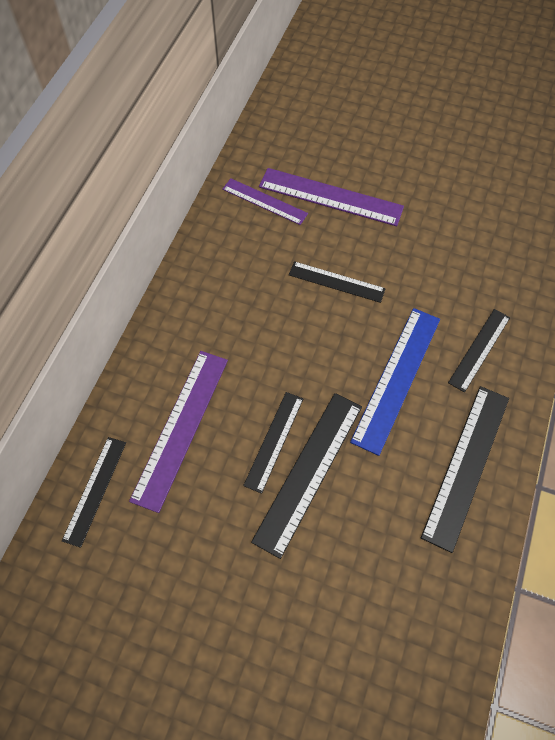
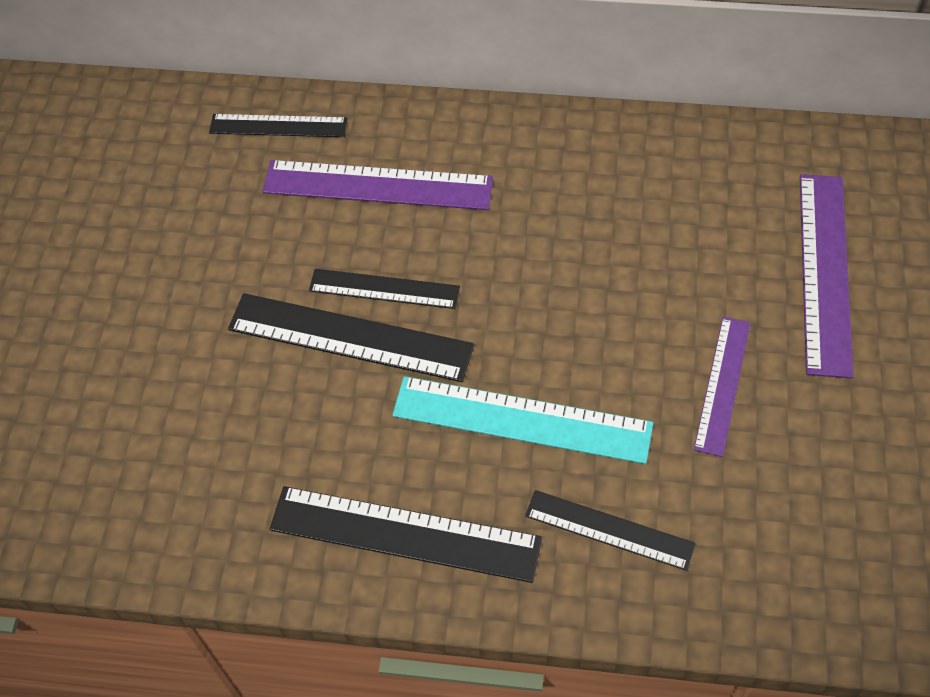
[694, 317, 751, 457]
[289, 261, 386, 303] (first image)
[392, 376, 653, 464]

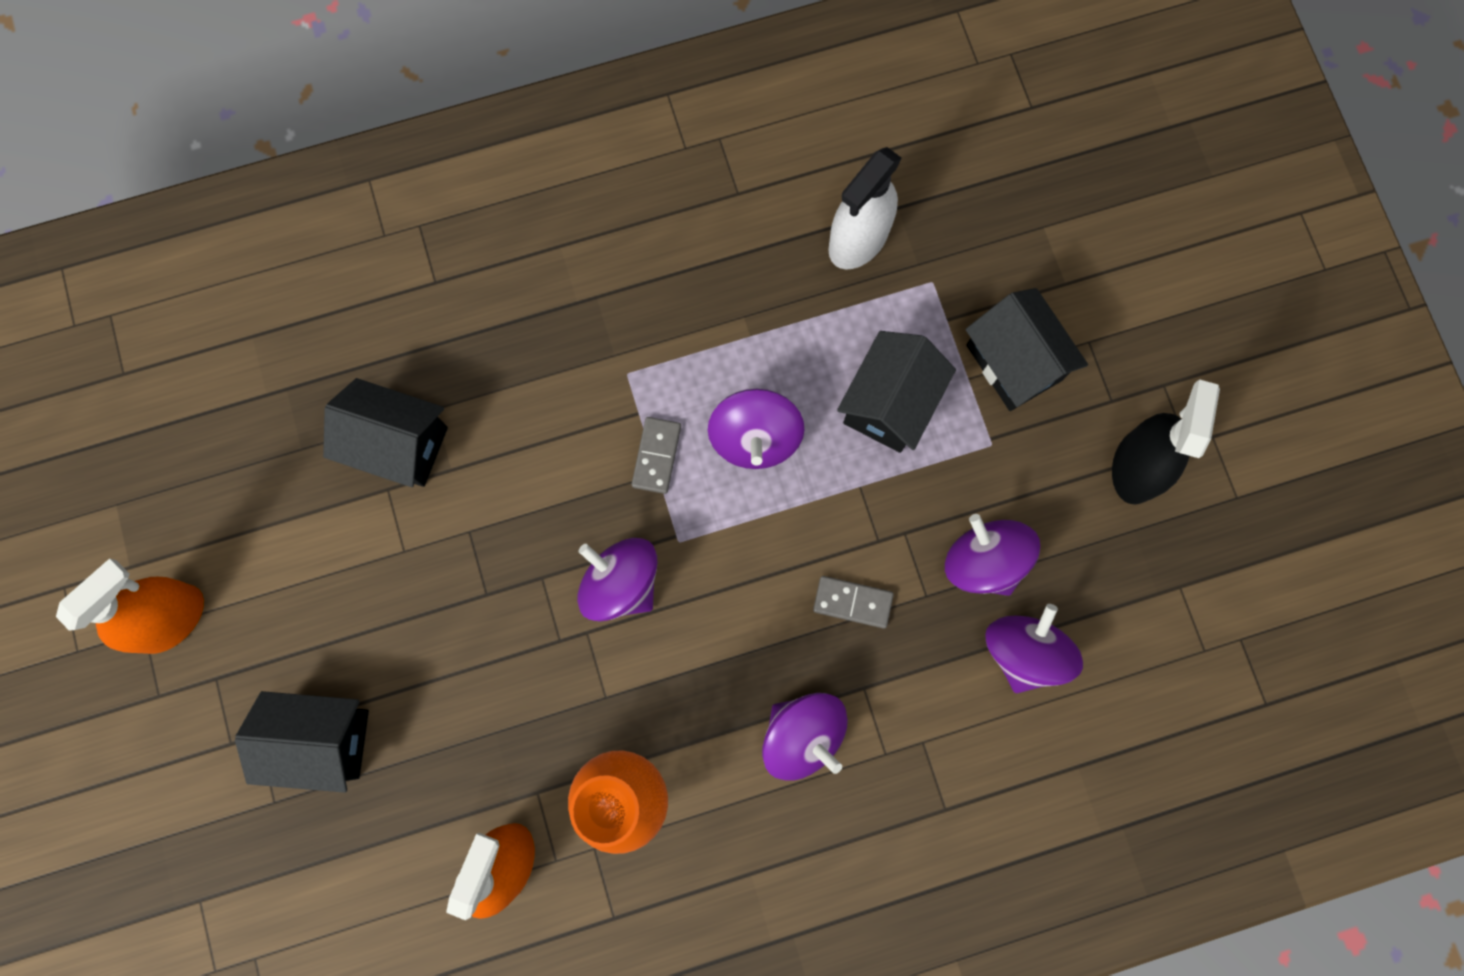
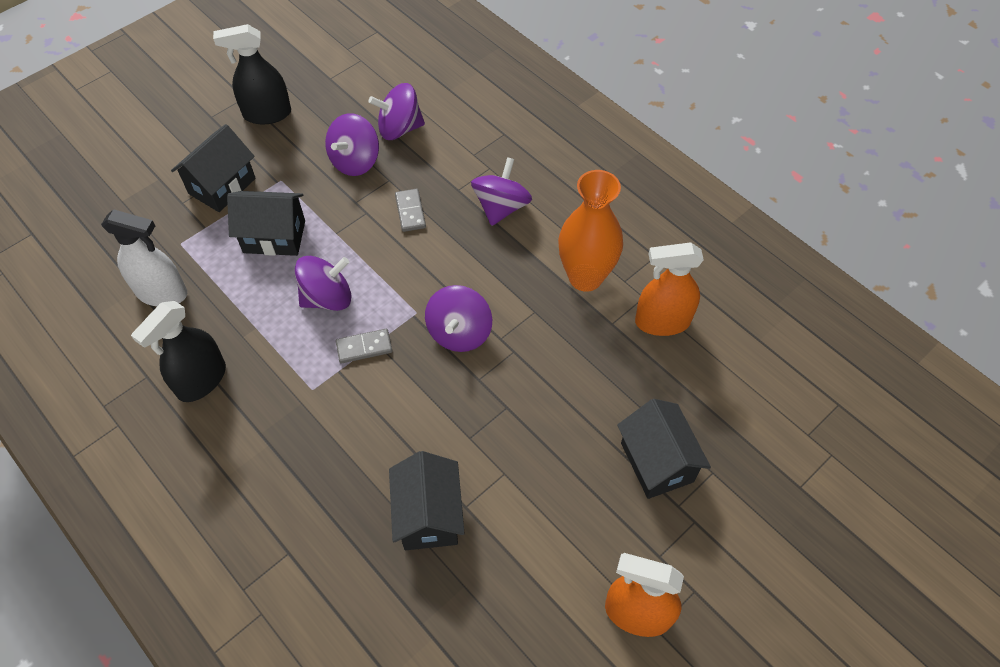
[131, 301, 226, 402]

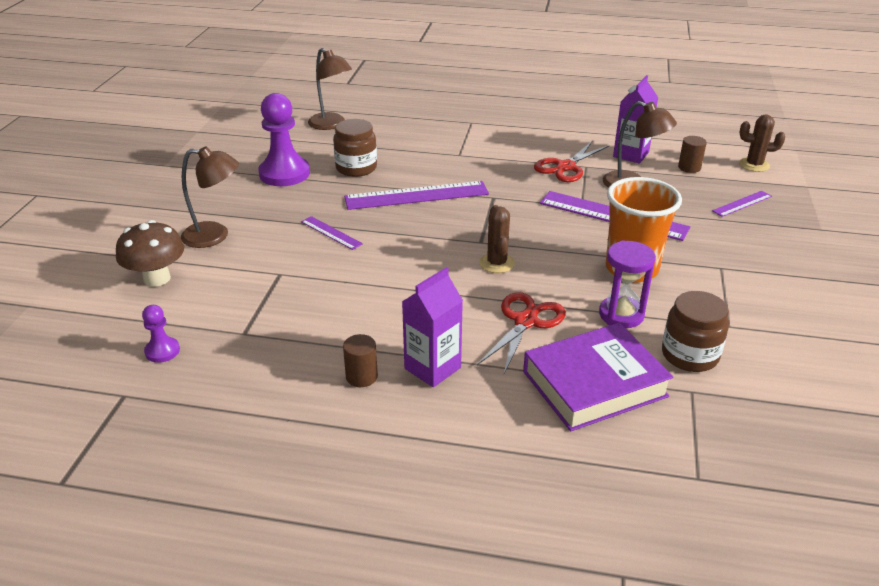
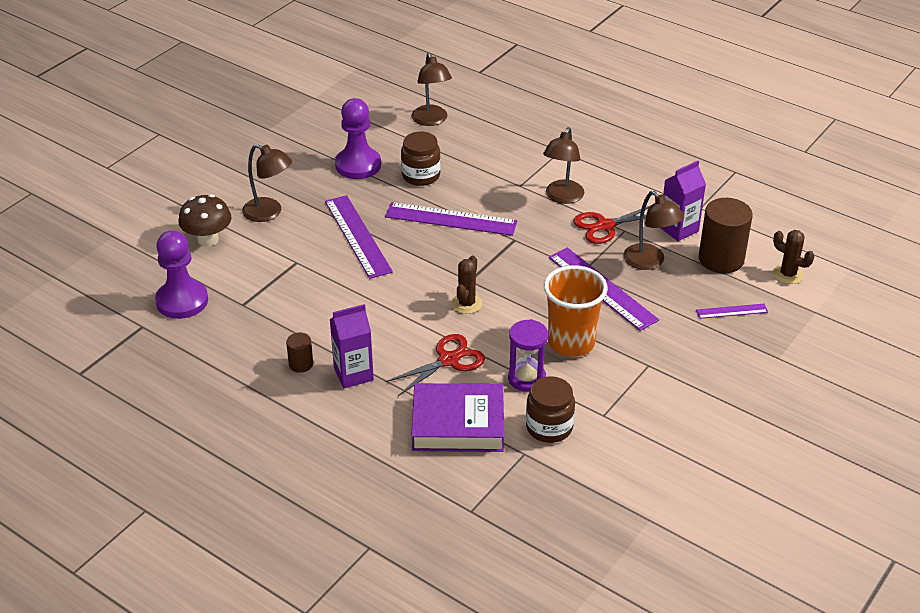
[155, 230, 208, 319]
[325, 195, 393, 279]
[699, 198, 753, 273]
[543, 127, 585, 204]

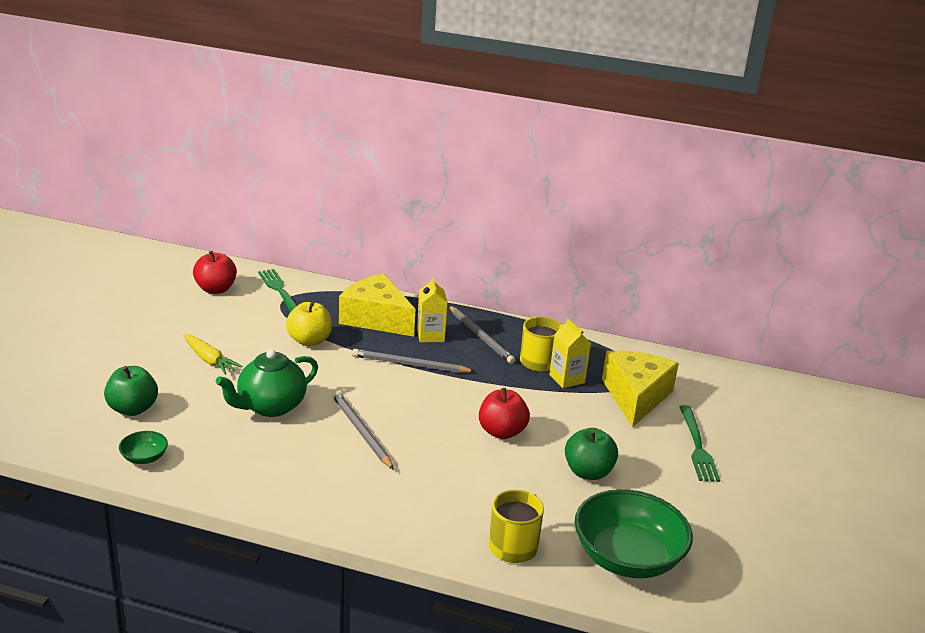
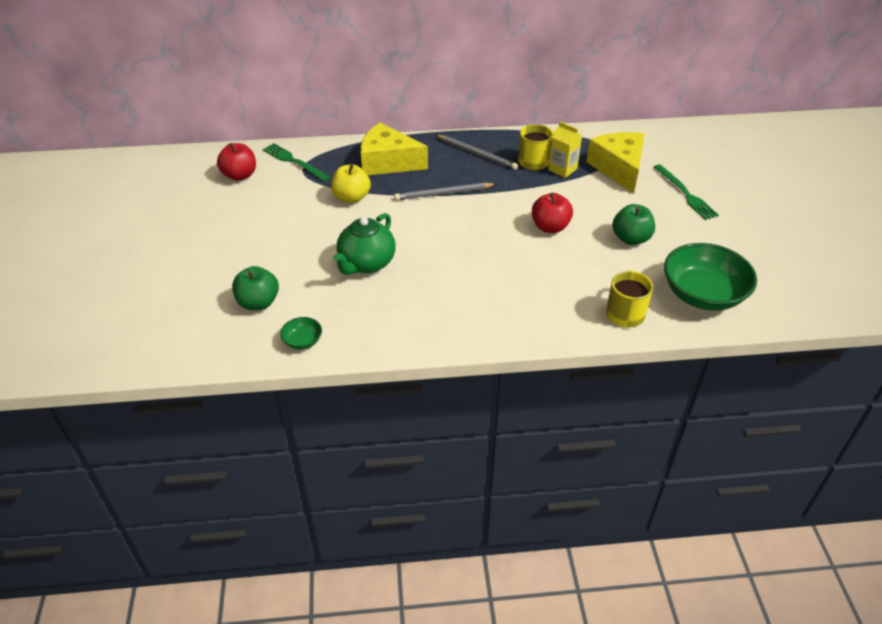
[183, 334, 243, 375] (first image)
[332, 391, 394, 470] (first image)
[417, 277, 448, 343] (first image)

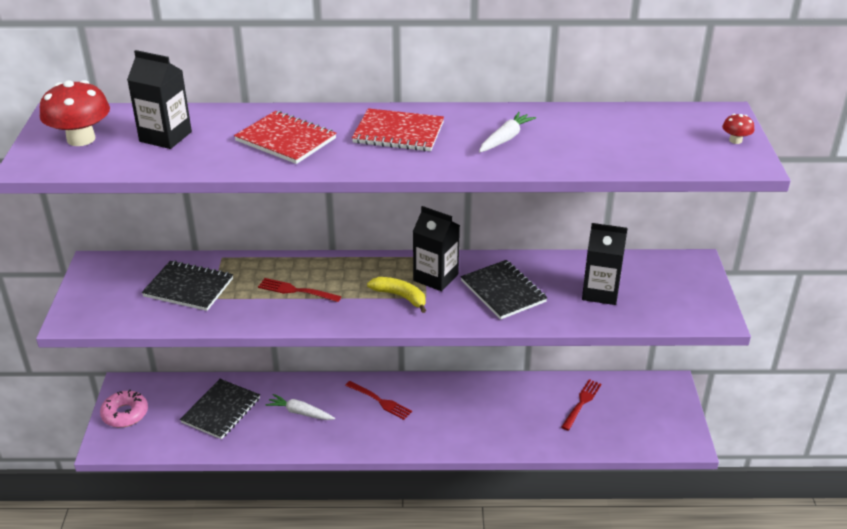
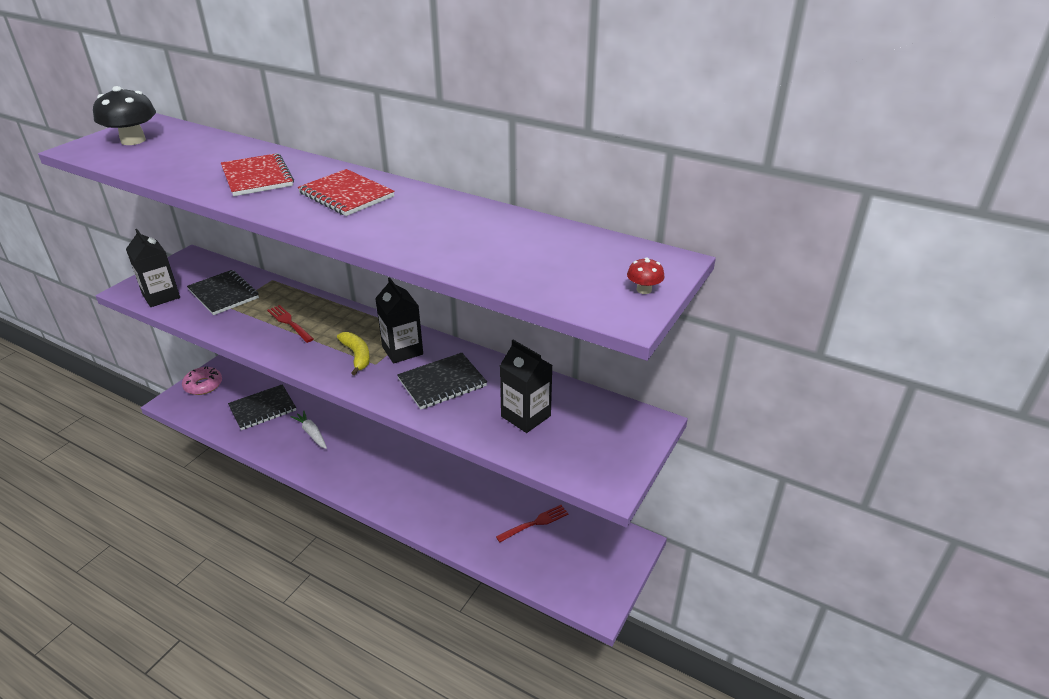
[93, 86, 156, 145]
[126, 229, 180, 307]
[345, 381, 412, 420] (first image)
[397, 353, 487, 409]
[479, 112, 536, 152] (first image)

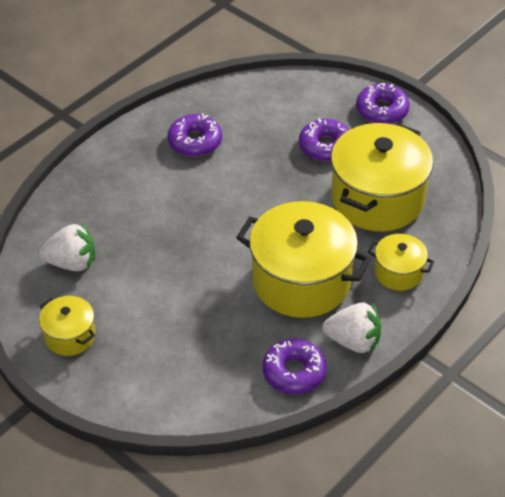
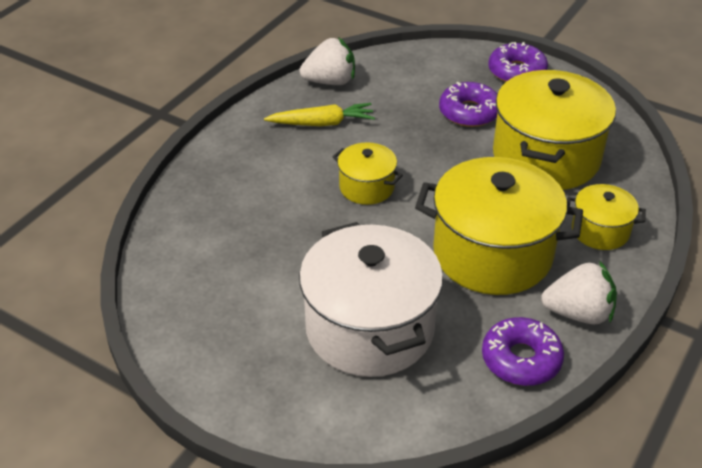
[299, 37, 355, 85]
[333, 142, 403, 205]
[264, 103, 375, 126]
[299, 222, 443, 377]

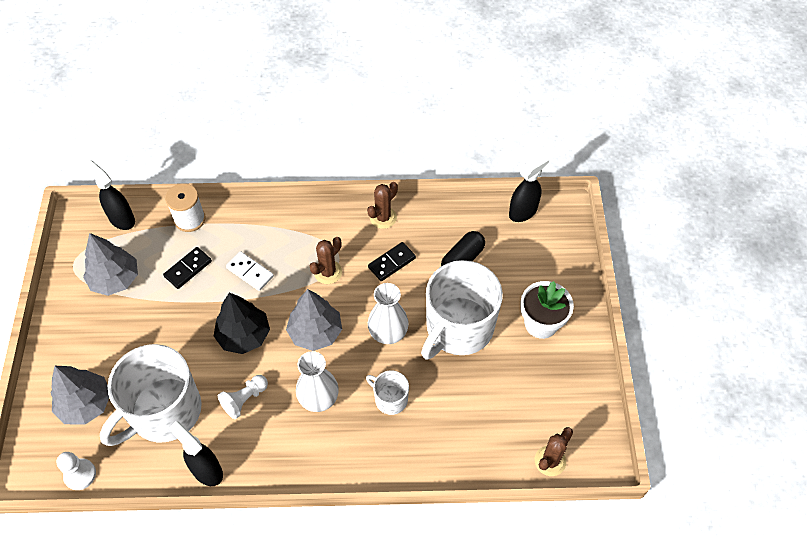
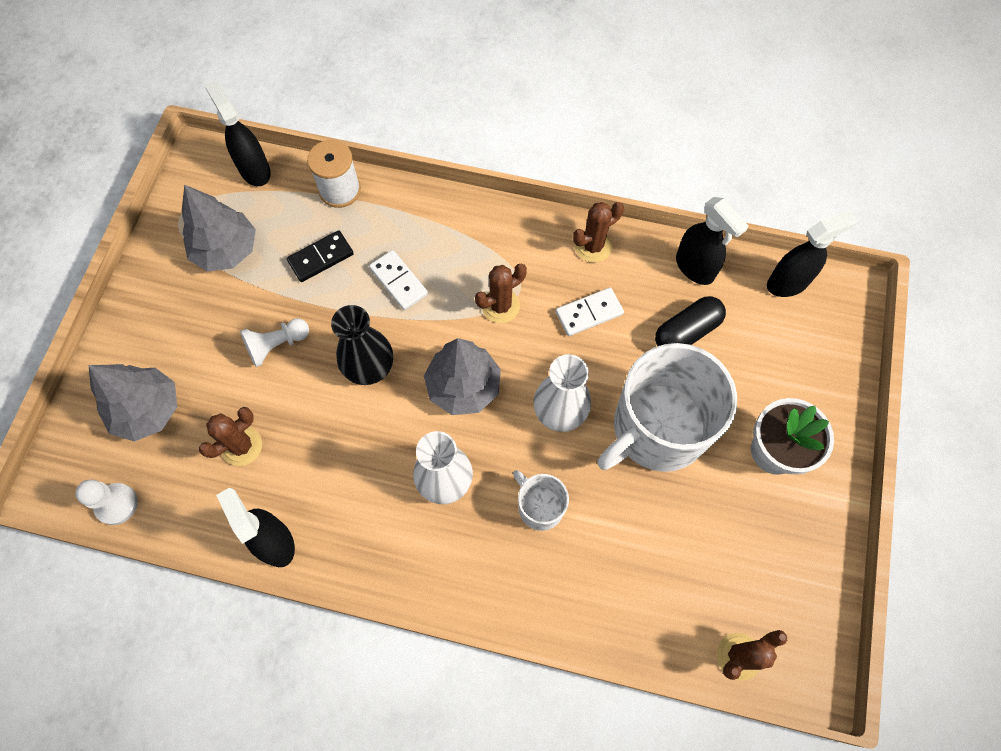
[199, 407, 262, 466]
[331, 305, 393, 385]
[240, 318, 309, 367]
[556, 287, 624, 336]
[676, 197, 749, 285]

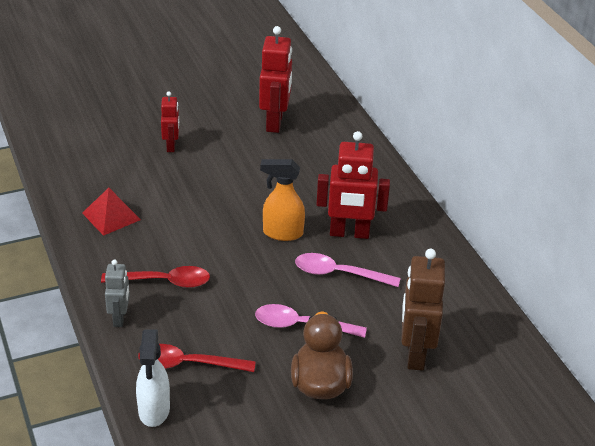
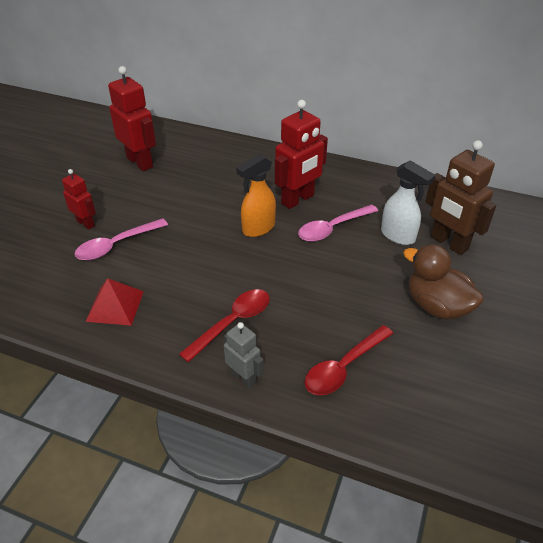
[381, 160, 436, 245]
[75, 218, 168, 260]

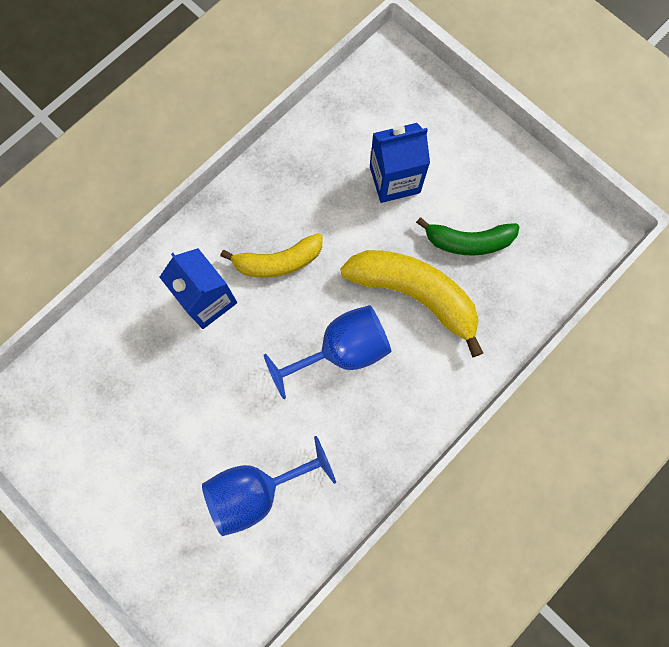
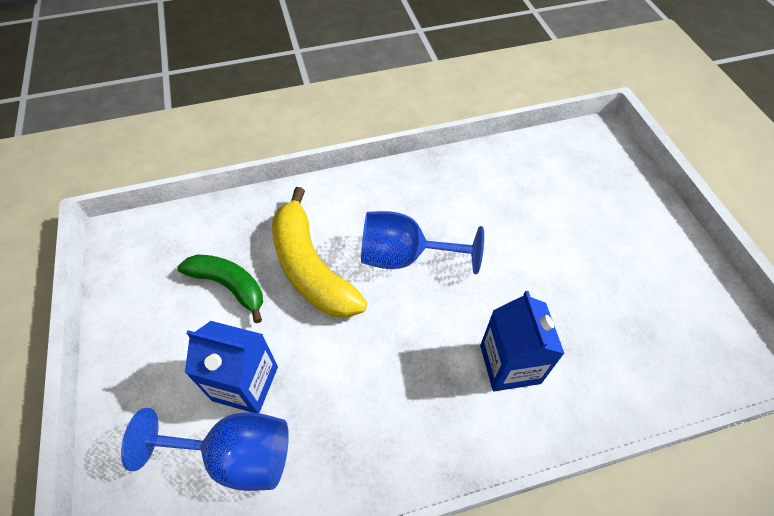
[121, 408, 289, 491]
[221, 233, 323, 278] (first image)

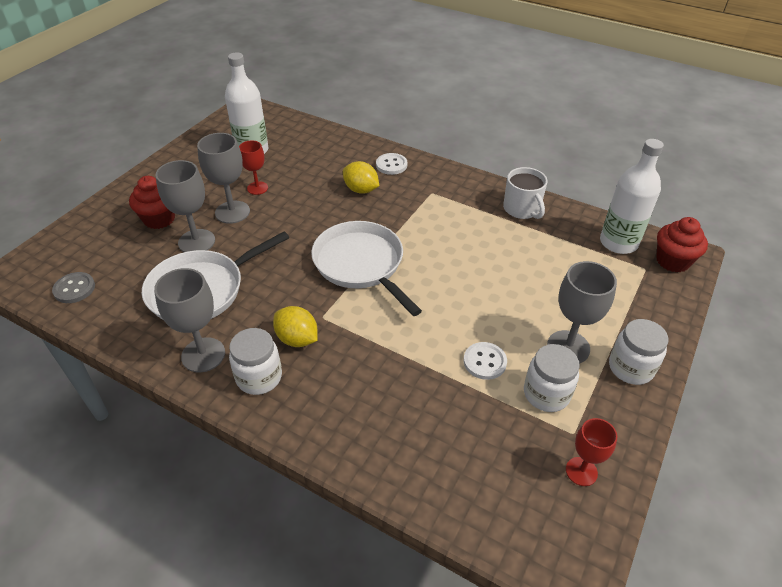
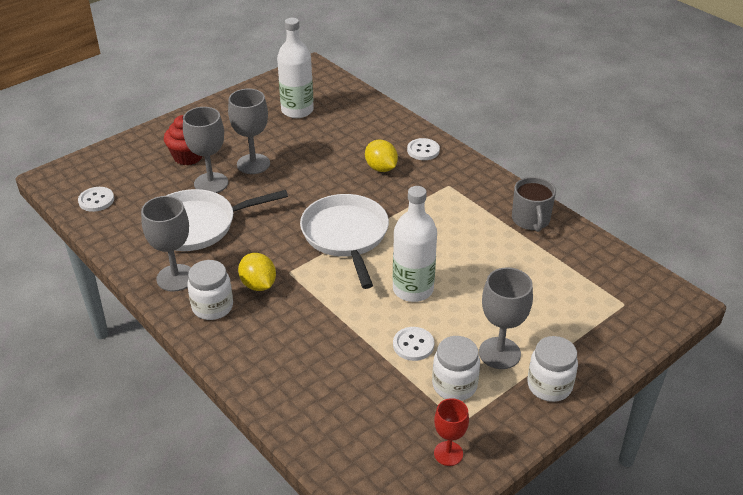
[78, 187, 114, 212]
[239, 140, 268, 195] (first image)
[512, 177, 556, 232]
[393, 186, 437, 302]
[656, 217, 708, 273] (first image)

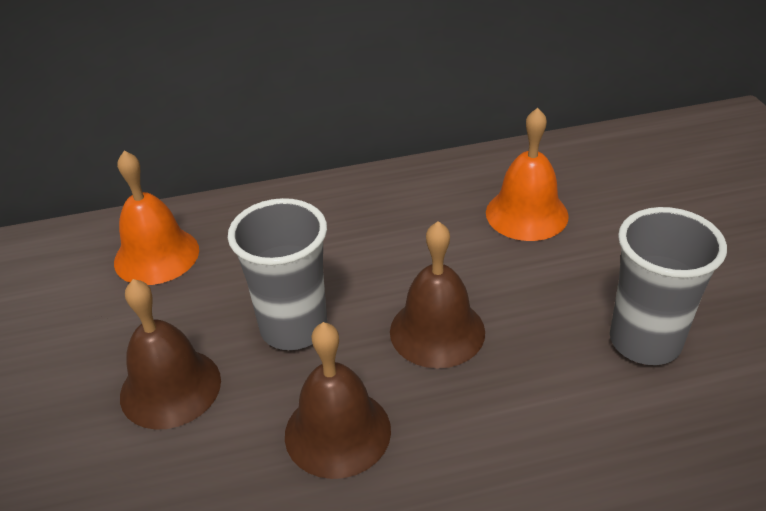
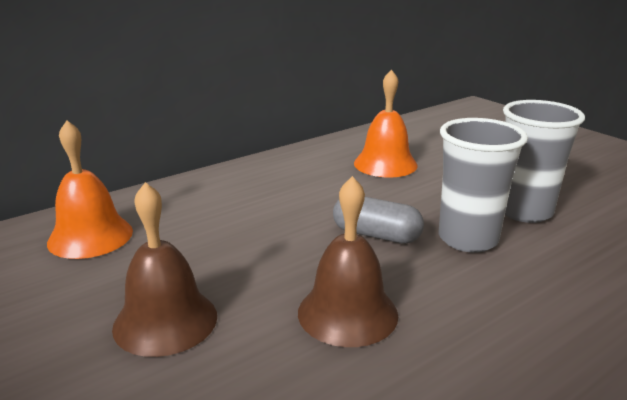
[439, 118, 528, 253]
[333, 197, 424, 244]

